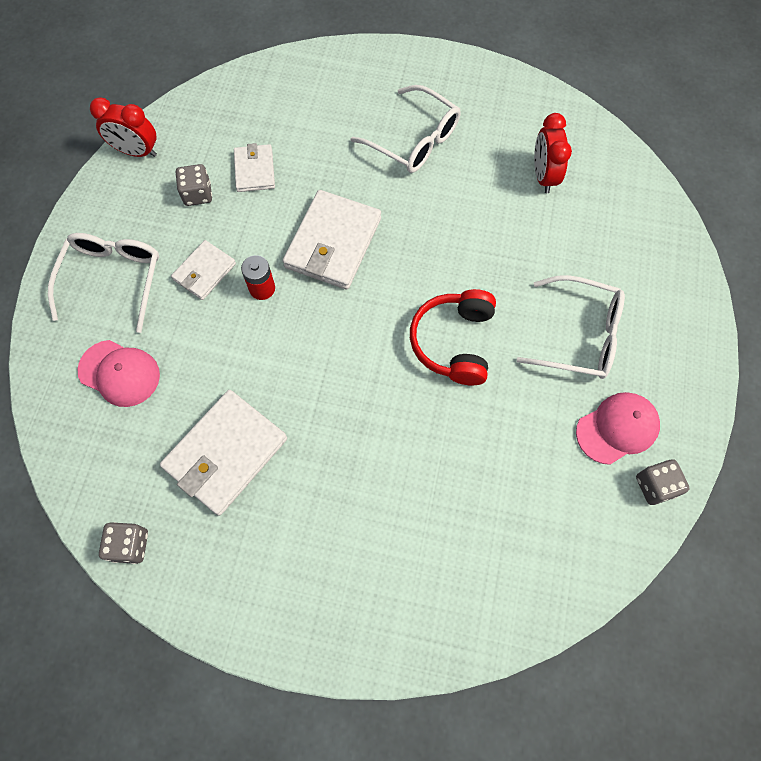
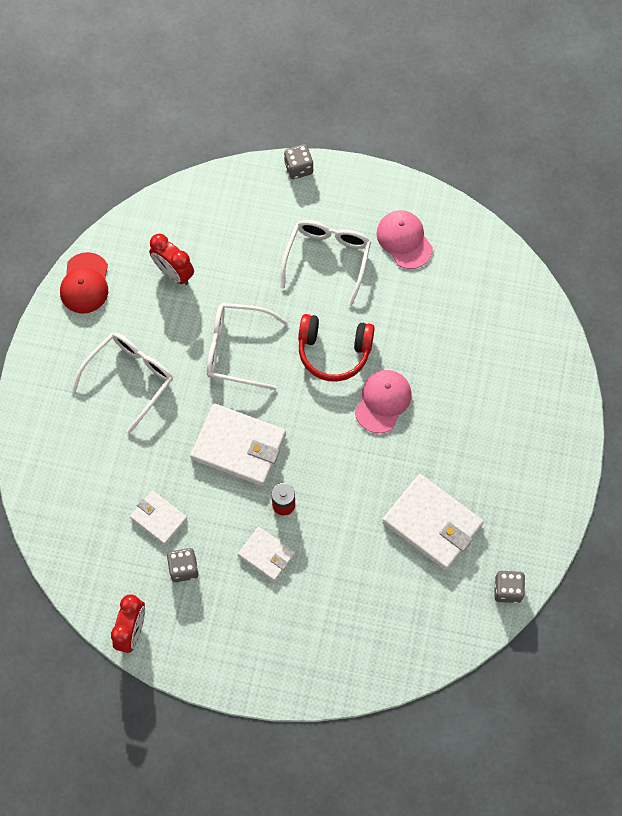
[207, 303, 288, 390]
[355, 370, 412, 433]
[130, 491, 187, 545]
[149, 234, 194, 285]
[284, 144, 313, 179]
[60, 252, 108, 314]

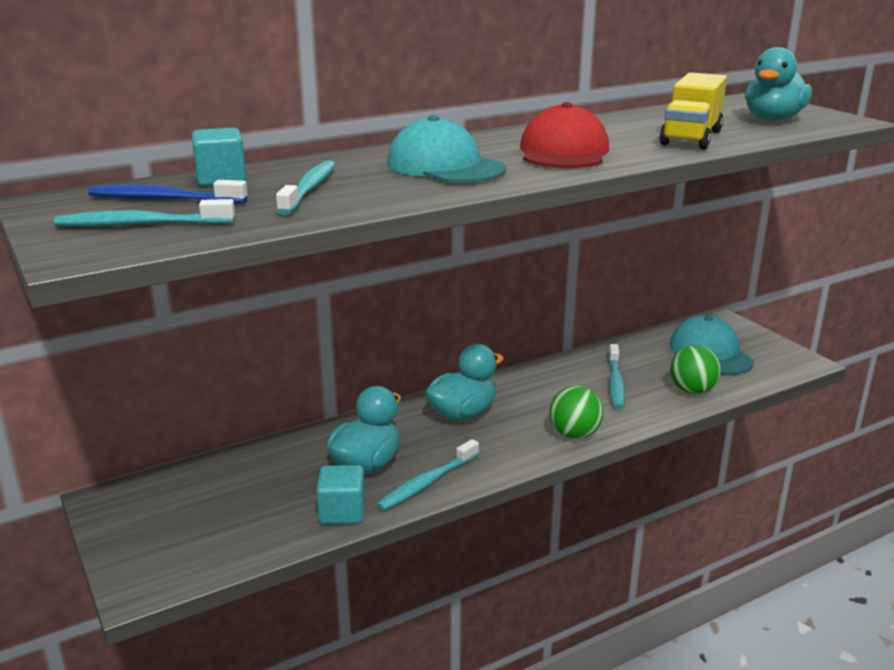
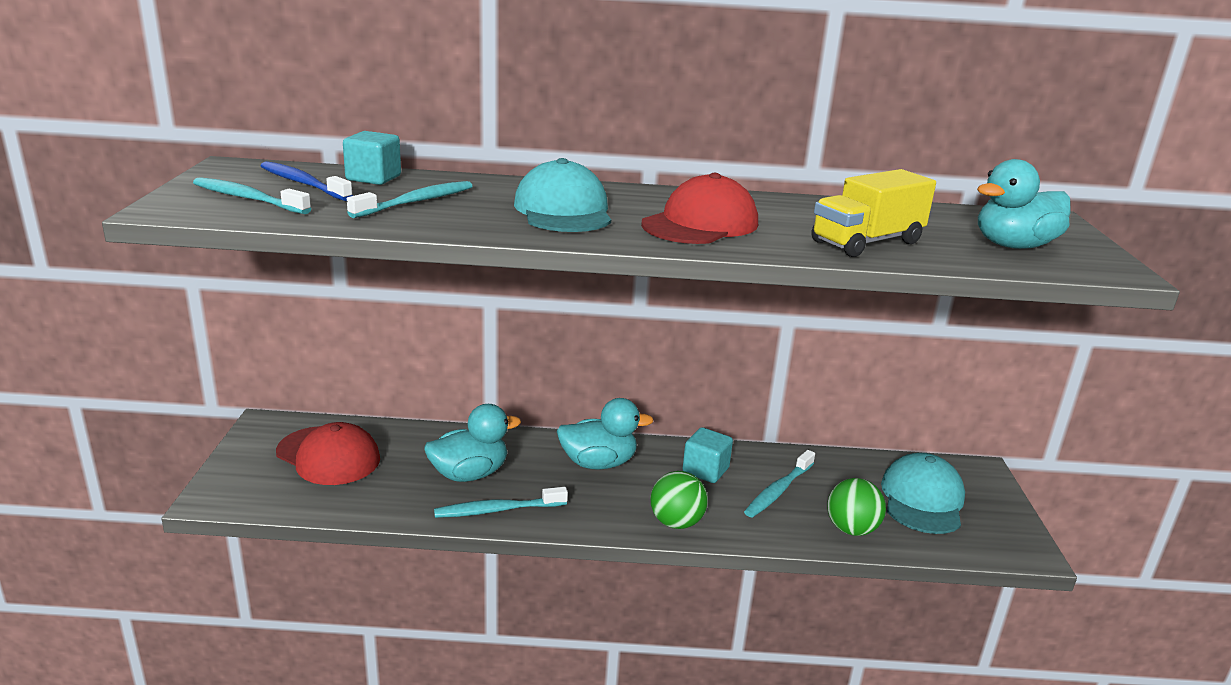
[683, 427, 733, 483]
[276, 422, 380, 485]

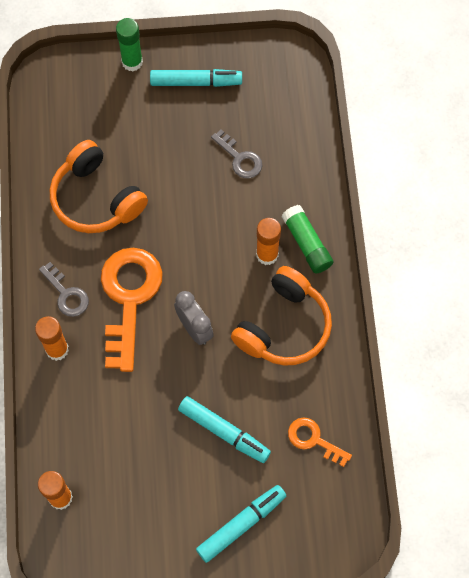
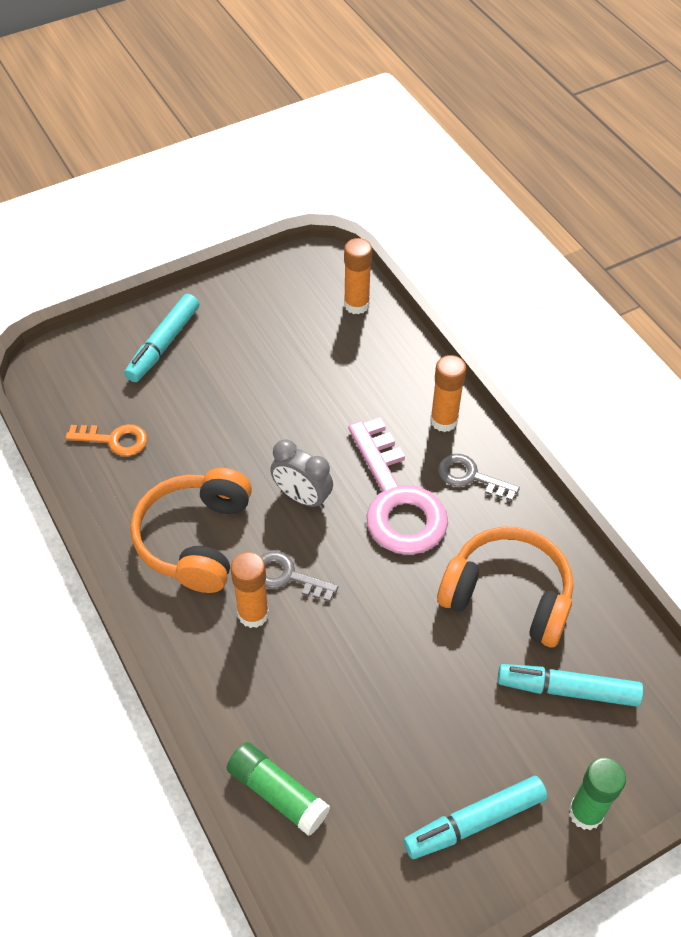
[348, 417, 448, 555]
[498, 664, 643, 707]
[260, 552, 338, 602]
[227, 742, 330, 836]

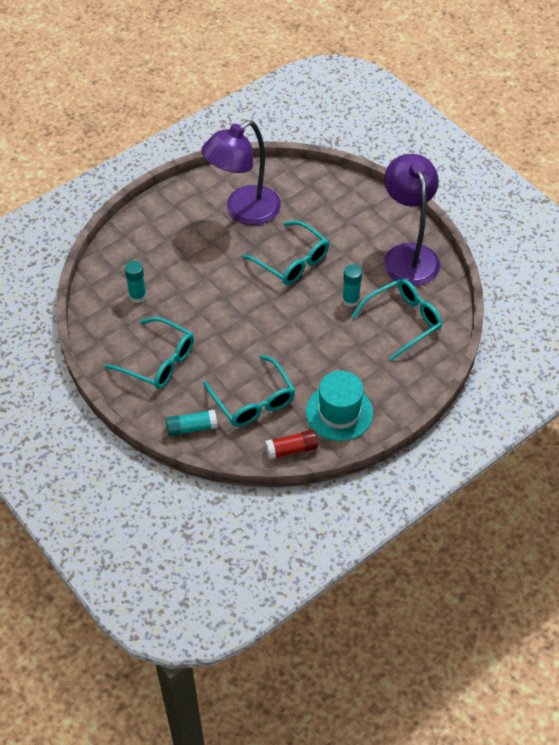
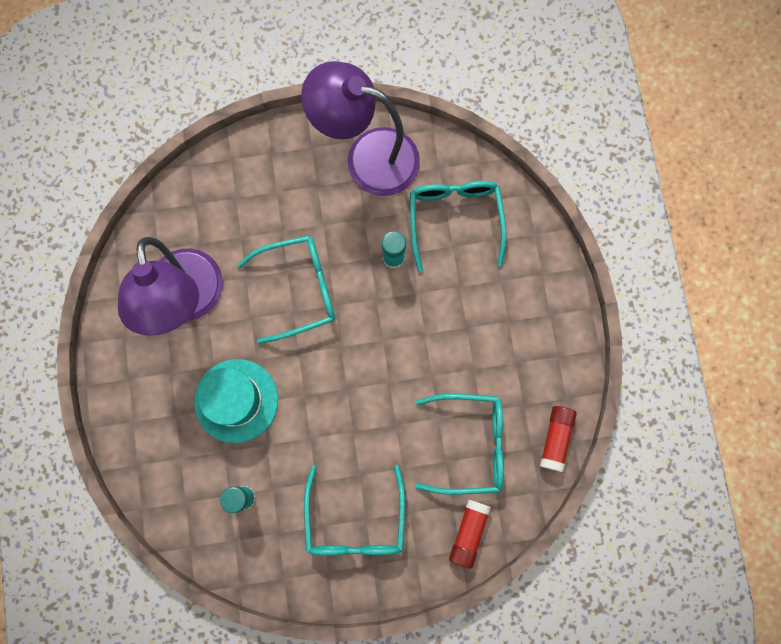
[304, 465, 405, 555]
[449, 499, 491, 568]
[194, 359, 278, 443]

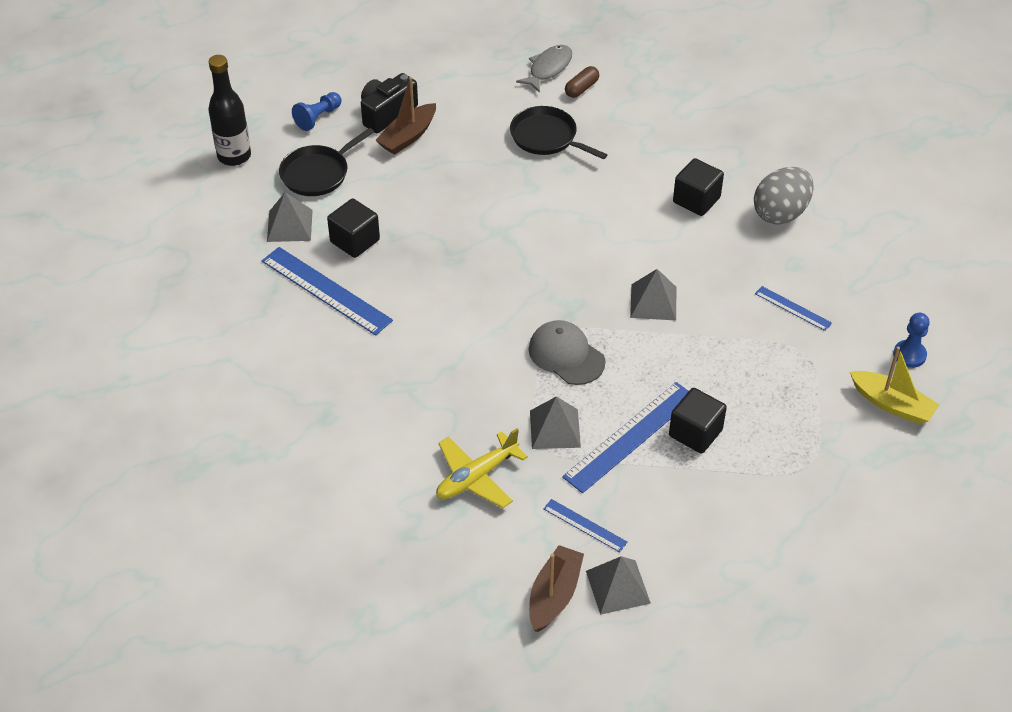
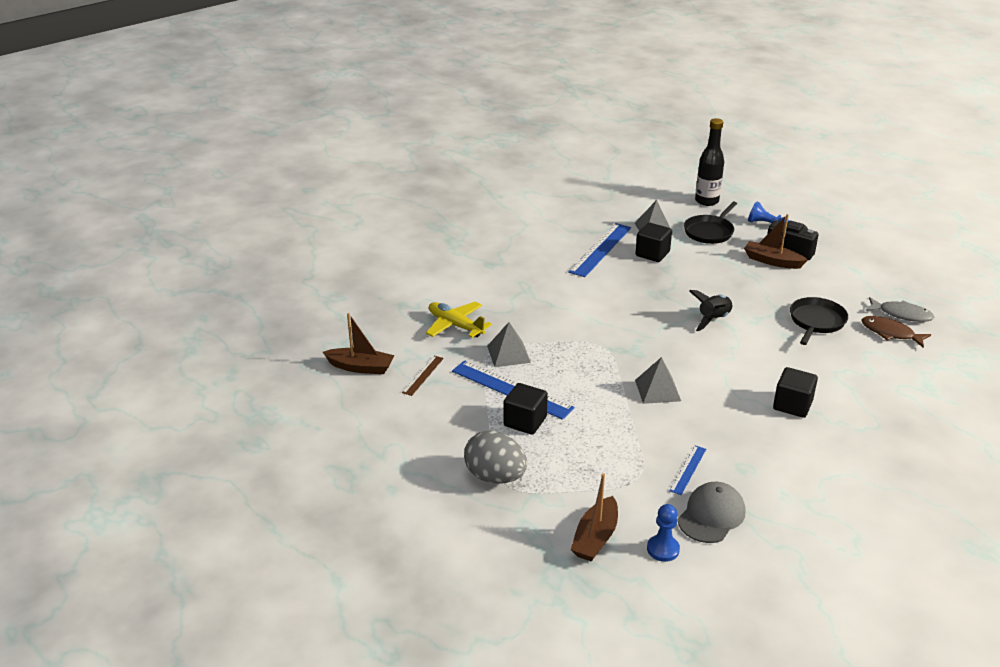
[684, 202, 737, 244]
[678, 482, 746, 543]
[402, 355, 444, 396]
[862, 316, 931, 348]
[586, 556, 651, 615] (first image)
[464, 430, 527, 484]
[571, 473, 618, 562]
[689, 290, 733, 331]

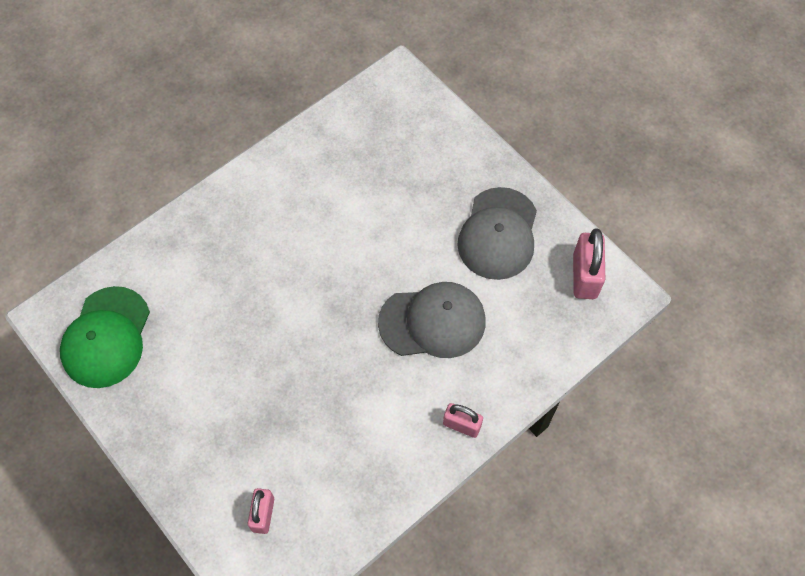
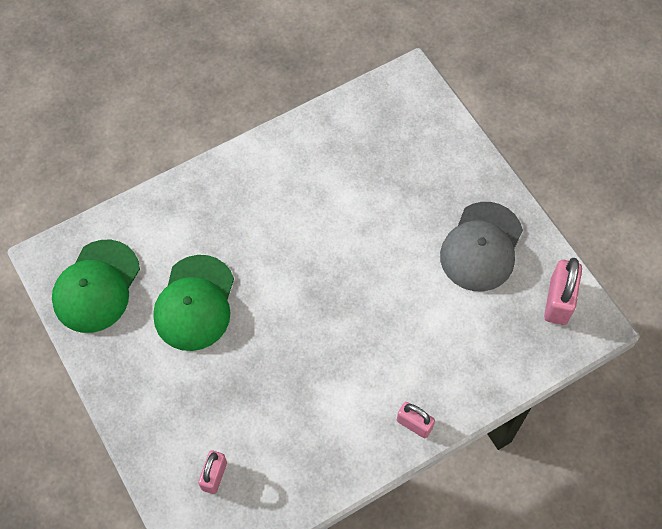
[378, 282, 486, 358] (first image)
[153, 255, 234, 351]

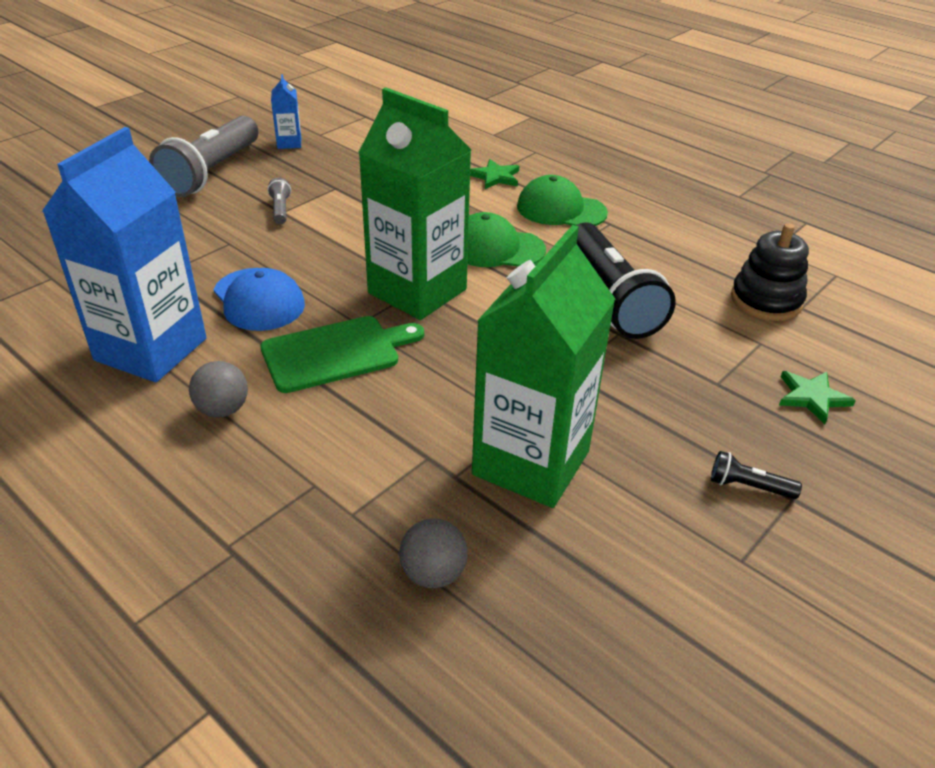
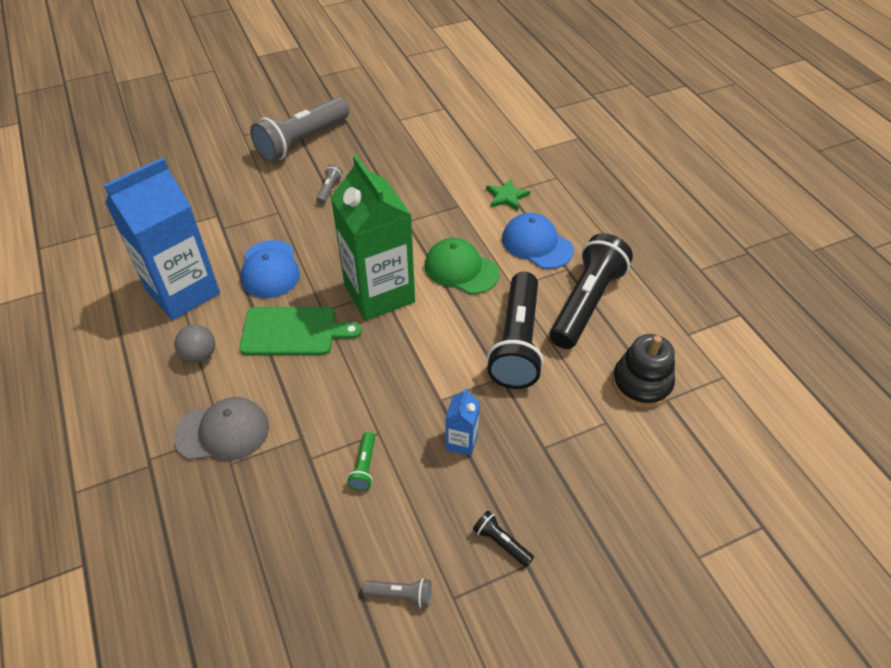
[445, 388, 480, 456]
[399, 518, 468, 588] (first image)
[347, 432, 375, 491]
[502, 213, 574, 269]
[779, 371, 856, 424] (first image)
[174, 397, 269, 461]
[362, 578, 431, 608]
[550, 233, 633, 349]

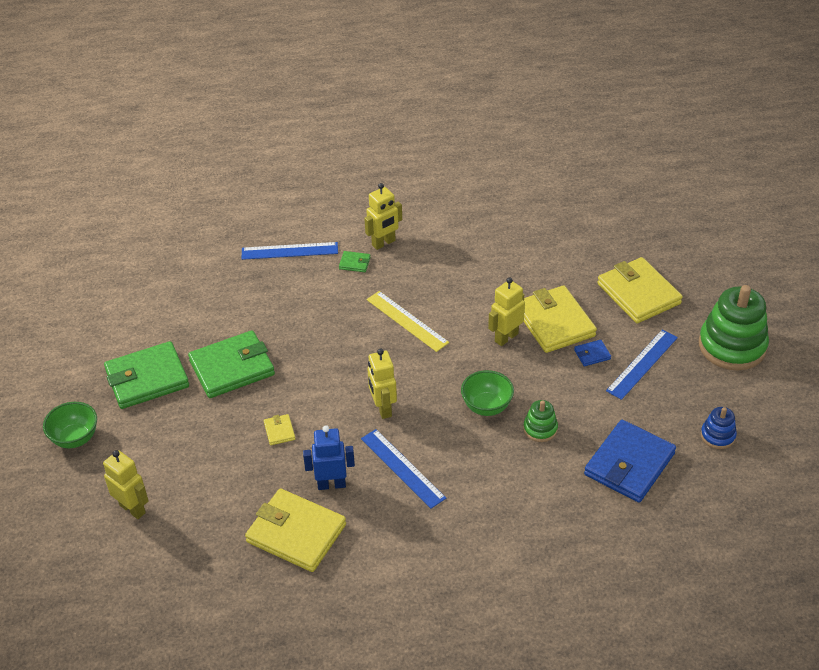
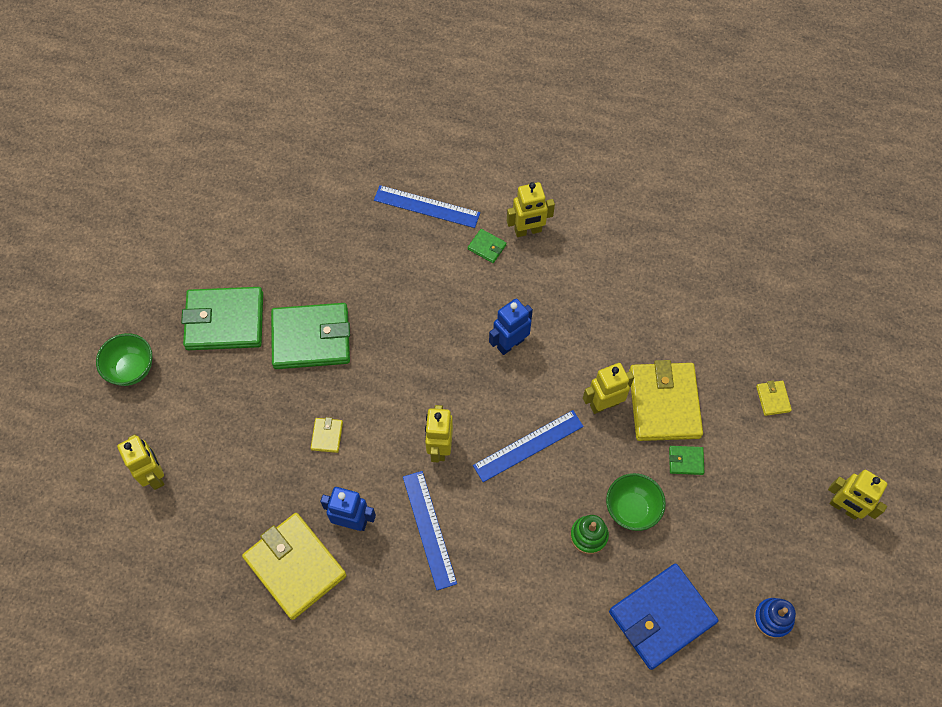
[489, 298, 533, 355]
[606, 473, 666, 531]
[669, 446, 705, 475]
[756, 380, 792, 416]
[473, 410, 584, 482]
[828, 470, 887, 520]

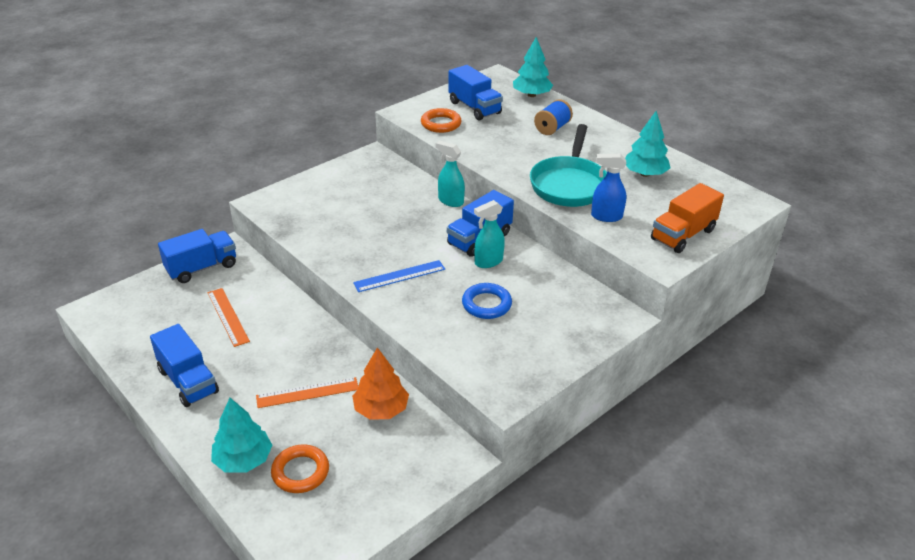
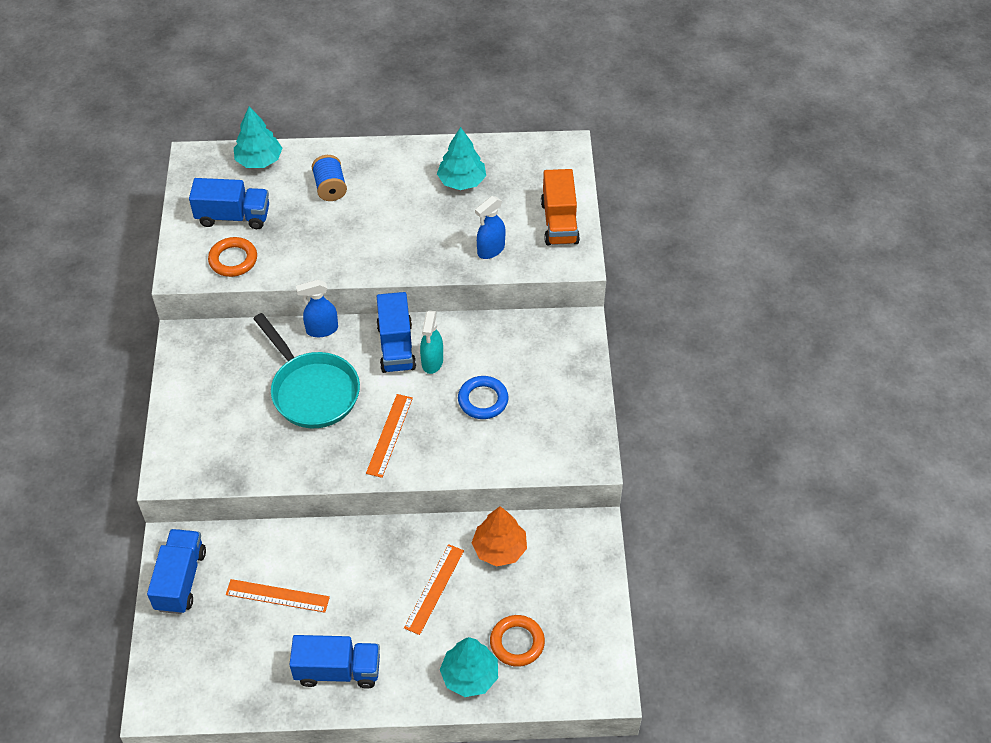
[366, 394, 413, 478]
[296, 280, 338, 337]
[253, 313, 360, 428]

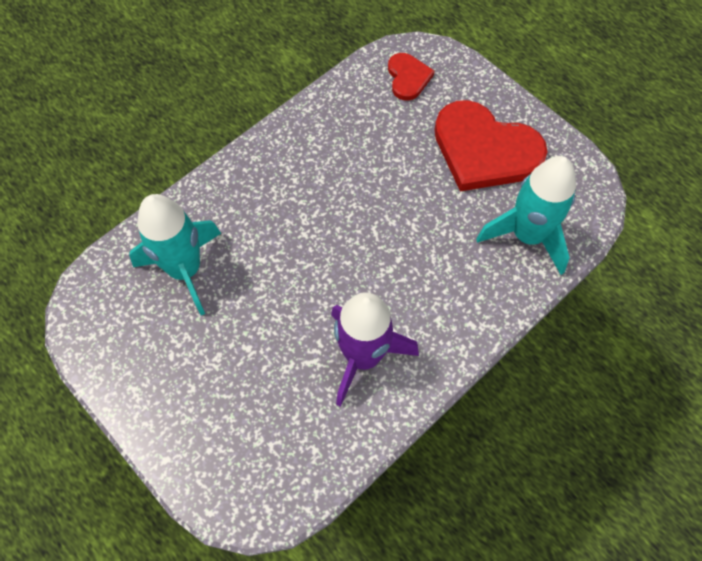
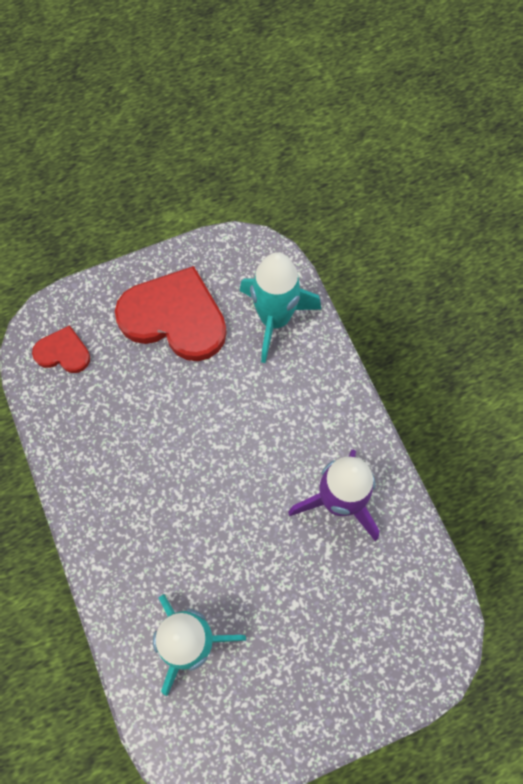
[115, 266, 227, 361]

